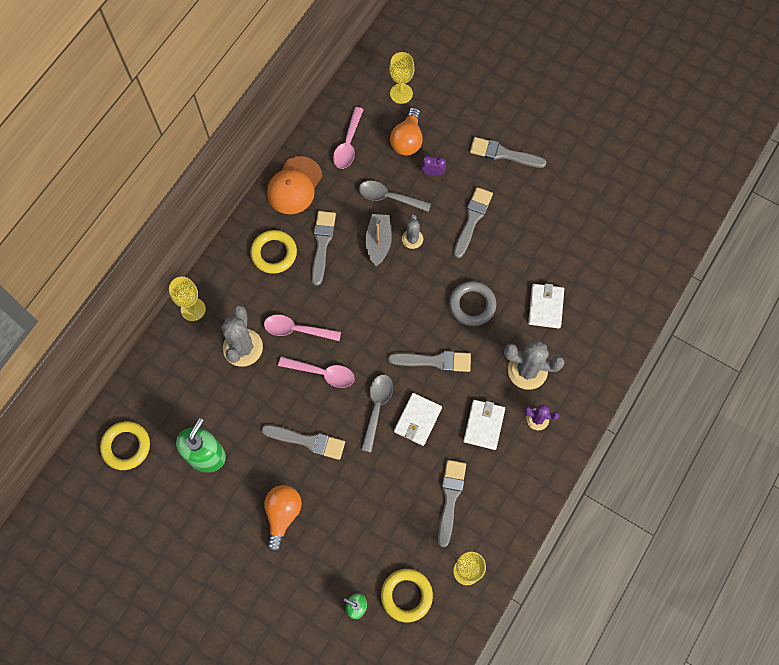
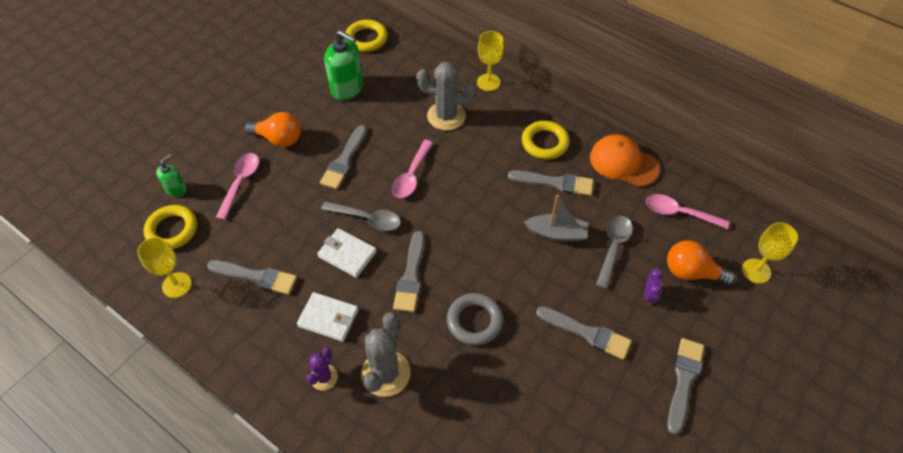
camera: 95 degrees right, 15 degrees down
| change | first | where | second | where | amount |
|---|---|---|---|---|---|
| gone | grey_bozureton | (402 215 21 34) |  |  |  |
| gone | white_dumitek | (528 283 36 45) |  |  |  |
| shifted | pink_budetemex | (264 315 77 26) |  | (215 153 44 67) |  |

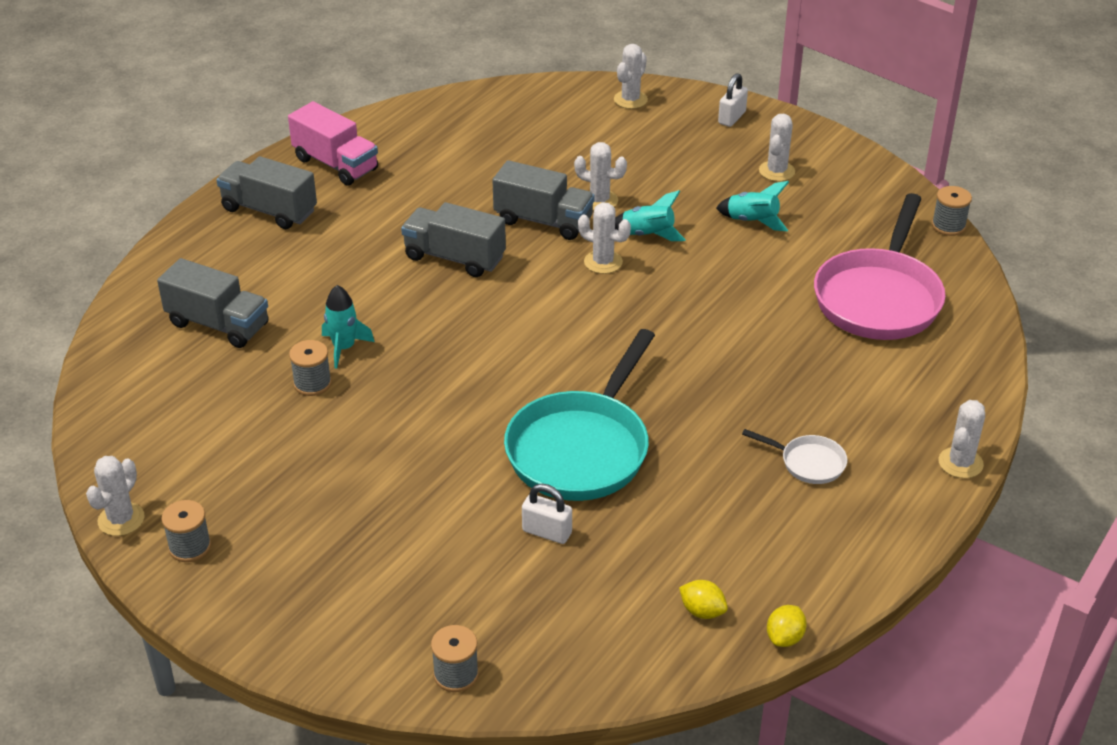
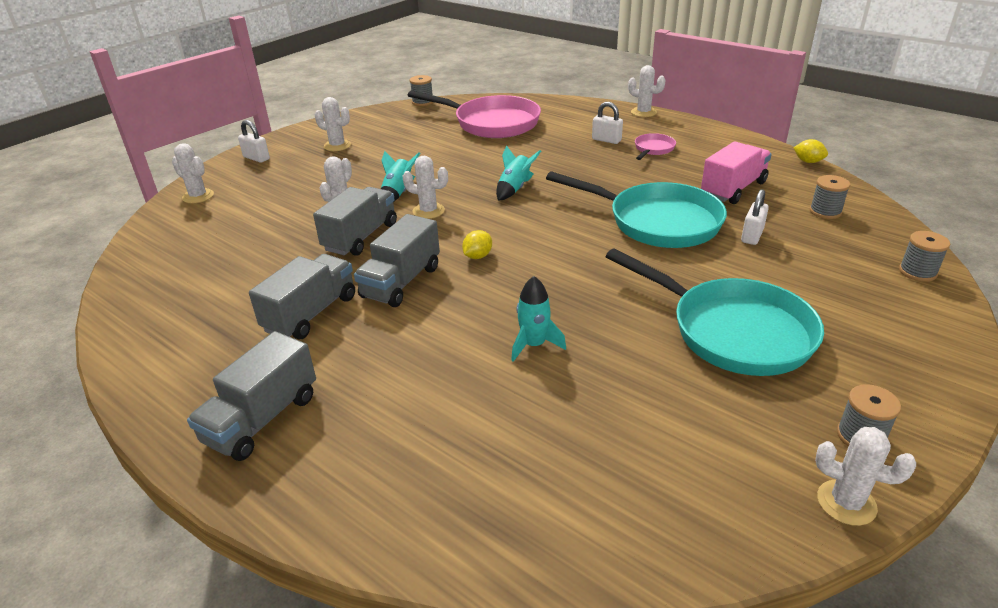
camera: 85 degrees left, 5 degrees down
| change | first | where | second | where | amount |
|---|---|---|---|---|---|
| new |  |  | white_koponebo | (592 102 31 42) |  |
| new |  |  | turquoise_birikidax | (605 249 219 127) |  |
| shifted | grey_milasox | (157 258 112 90) |  | (249 254 106 85) |  |
| shifted | pink_milasox | (288 101 90 85) |  | (701 141 71 63) |  |
| shifted | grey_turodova | (289 340 43 56) |  | (810 175 40 44) |  |
| shifted | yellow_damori | (679 580 49 39) |  | (462 230 30 29) |  |
| shifted | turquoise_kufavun | (716 181 73 51) |  | (496 146 45 55) |  |
| repainted | white_birikidax | (742 429 105 55) | pink_birikidax | (635 133 41 27) |  |
| rotated | white_bozureton | (578 202 53 72) |  | (402 155 46 64) | 75 degrees clockwise |

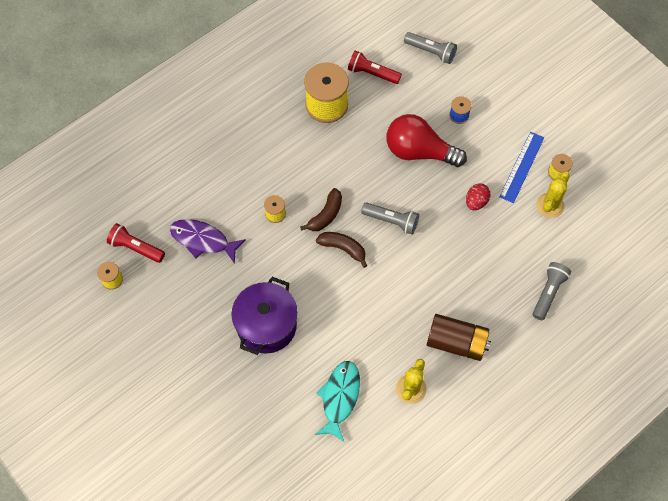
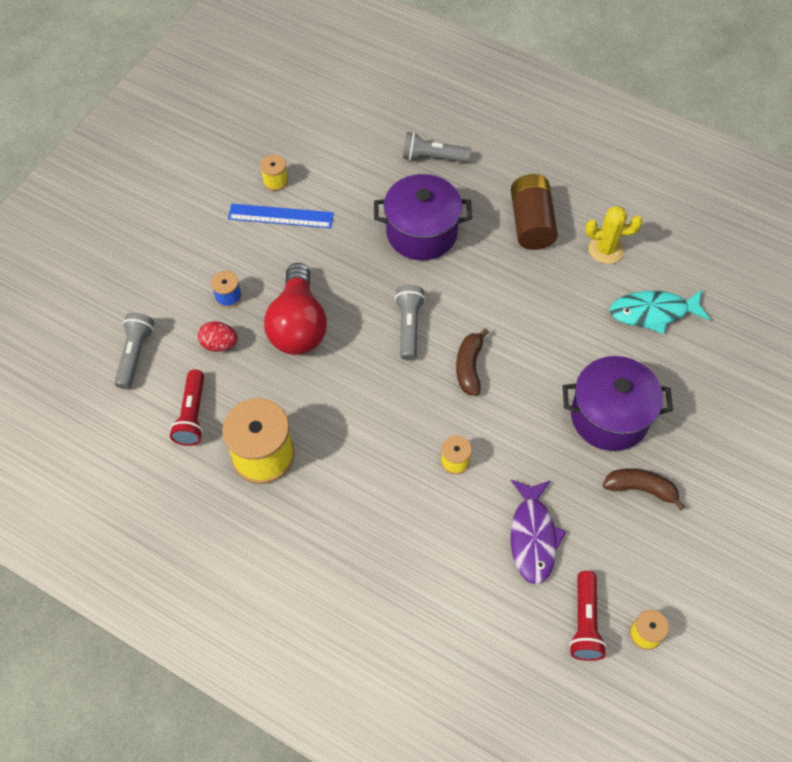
camera: 110 degrees left, 5 degrees down
| change | first | where | second | where | amount |
|---|---|---|---|---|---|
| gone | yellow_bozureton | (536 171 34 47) |  |  |  |
| new |  |  | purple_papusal | (374 174 98 87) |  |
| shifted | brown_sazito | (300 188 42 43) |  | (603 468 83 42) |  |
| shifted | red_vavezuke | (466 184 24 26) |  | (198 321 40 31) |  |

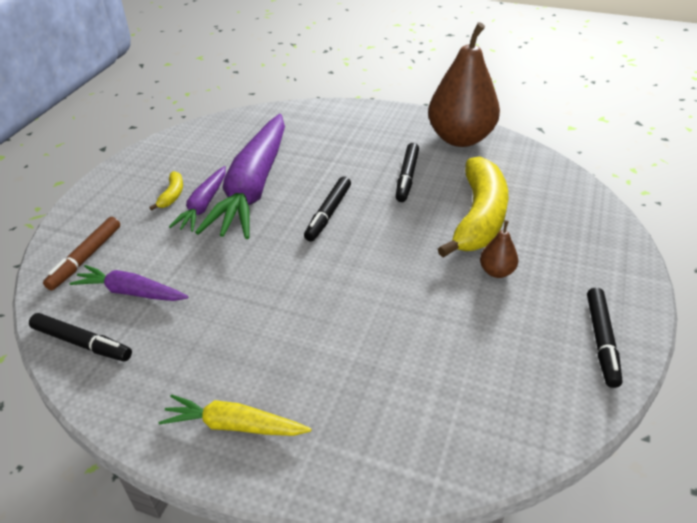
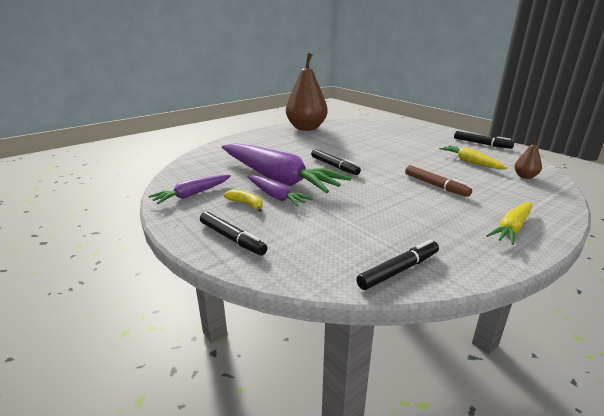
camera: 60 degrees left, 15 degrees down
| change | first | where | second | where | amount |
|---|---|---|---|---|---|
| gone | yellow_sazito | (438 156 70 102) |  |  |  |
| new |  |  | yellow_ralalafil | (439 145 68 24) |  |
| shifted | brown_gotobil | (43 217 77 73) |  | (405 165 67 32) |  |
| shifted | purple_ralalafil | (69 265 119 36) |  | (148 175 83 29) |  |
| shifted | black_gotobil | (396 143 23 59) |  | (200 212 68 43) |  |
| shifted | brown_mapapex | (480 220 38 58) |  | (514 137 28 42) |  |

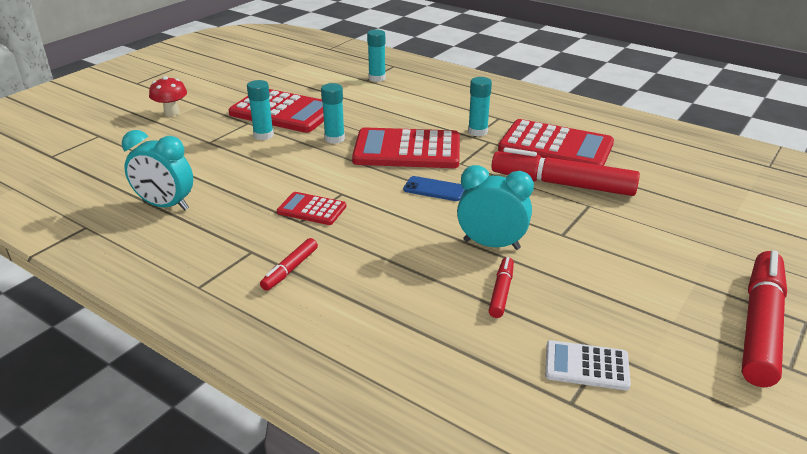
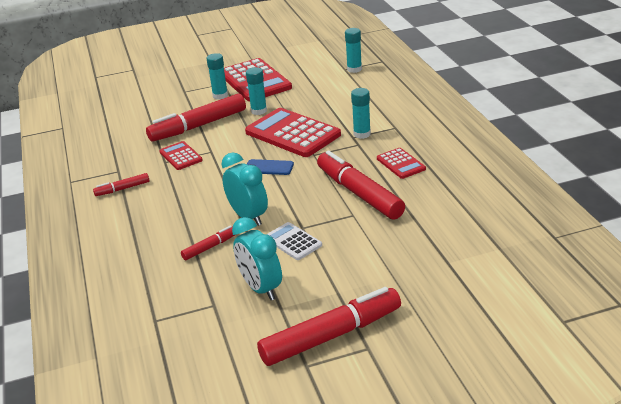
camera: 40 degrees right, 0 degrees up
| change | first | where | second | where | amount |
|---|---|---|---|---|---|
| gone | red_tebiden | (149 76 38 40) |  |  |  |
| new |  |  | red_gotobil | (146 94 100 48) |  |
| shifted | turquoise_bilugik | (122 130 71 81) |  | (232 217 50 83) |  |
| shifted | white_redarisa | (545 340 86 50) |  | (267 222 55 38) |  |
| rotated | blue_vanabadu | (403 176 62 25) |  | (247 159 47 16) | 45 degrees counterclockwise |
| scaled | red_redarisa | (498 119 116 47) |  | (377 148 49 31) | x0.51 |

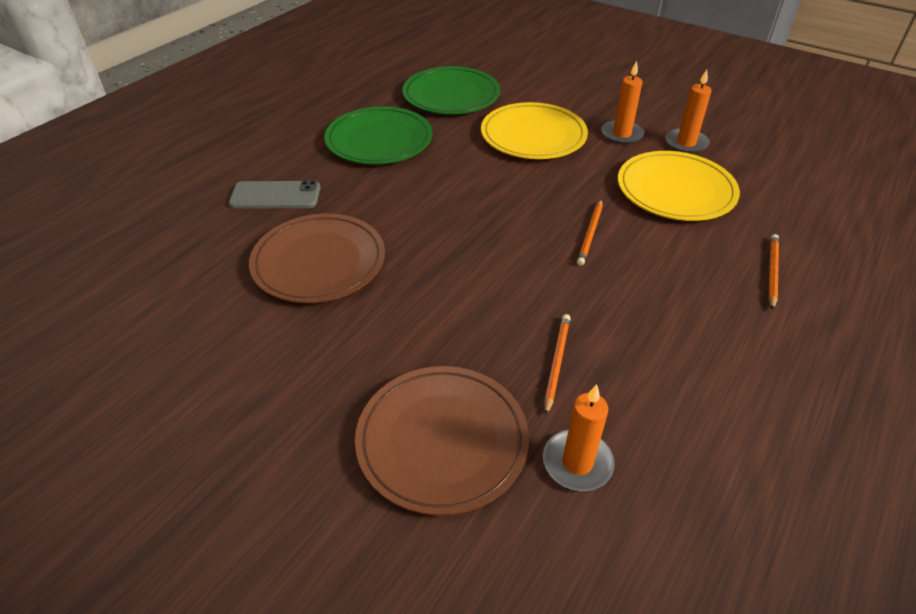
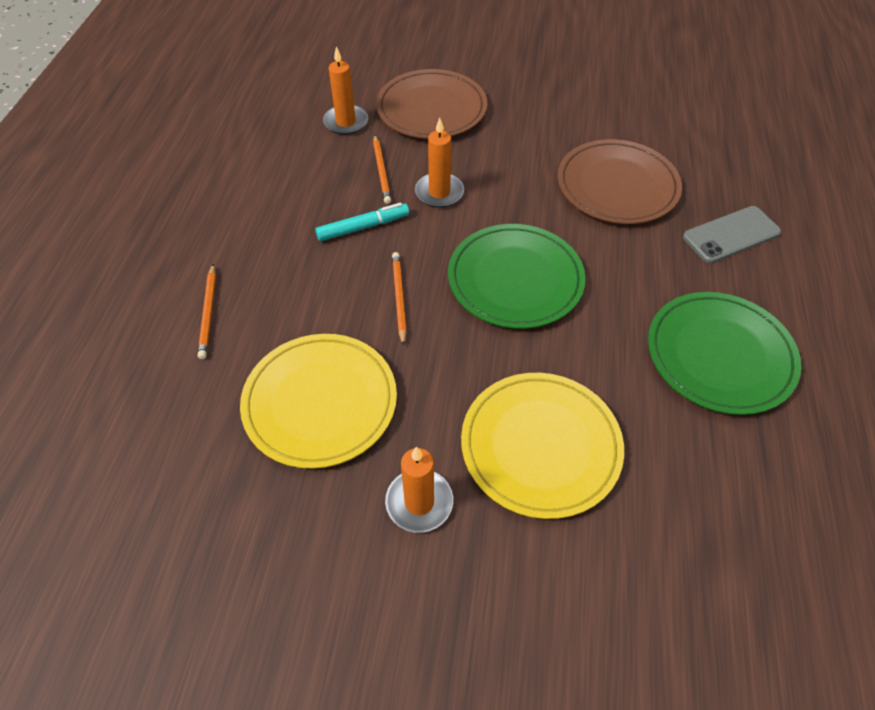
camera: 155 degrees right, 10 degrees up
| change | first | where | second | where | amount |
|---|---|---|---|---|---|
| new |  |  | turquoise_gotobil | (316 203 93 38) |  |
| shifted | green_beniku | (402 66 98 48) |  | (448 224 138 105) |  |
| shifted | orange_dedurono | (665 70 47 84) |  | (415 118 49 90) |  |

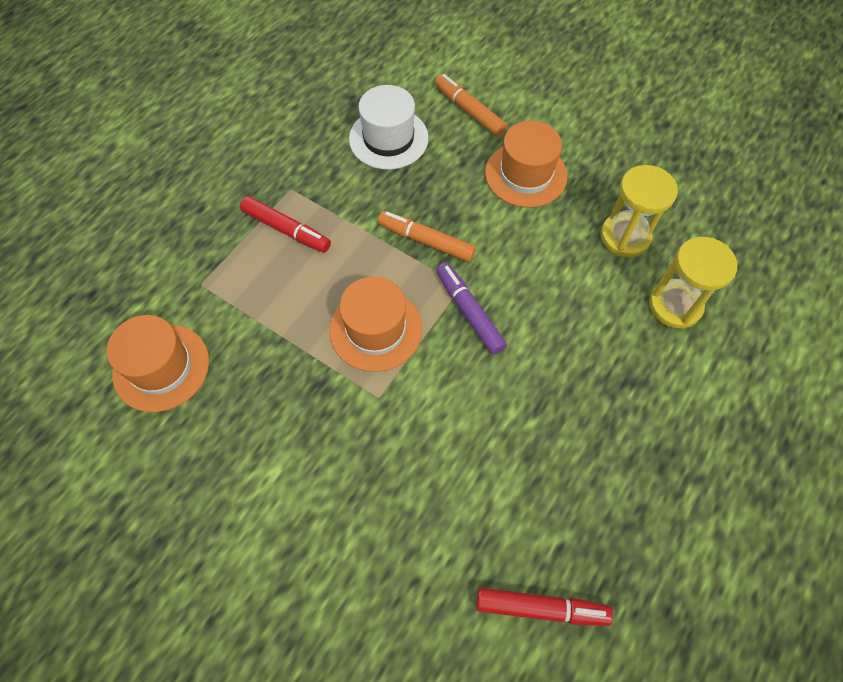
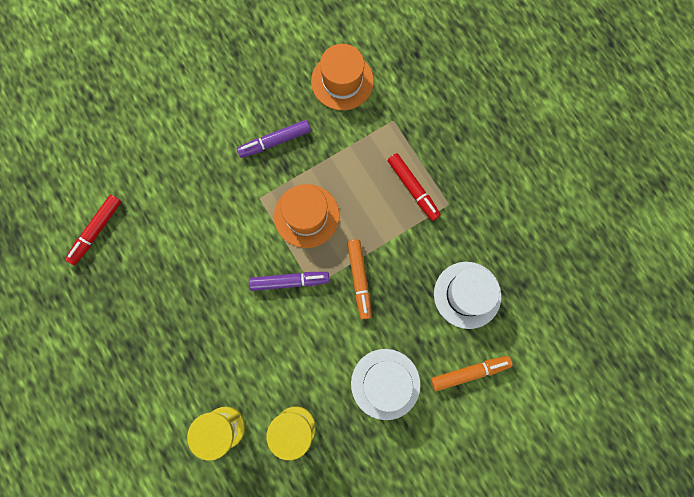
camera: 115 degrees right, 15 degrees up
| change | first | where | second | where | amount |
|---|---|---|---|---|---|
| new |  |  | purple_gotobil | (237 120 74 38) |  |
| repainted | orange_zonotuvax | (485 121 82 87) | white_zonotuvax | (351 349 70 71) |  |
| rotated | red_gotobil | (240 196 91 57) |  | (387 153 54 68) | 90 degrees counterclockwise |
| rotated | orange_gotobil | (378 211 98 51) |  | (347 239 25 80) | 120 degrees clockwise |

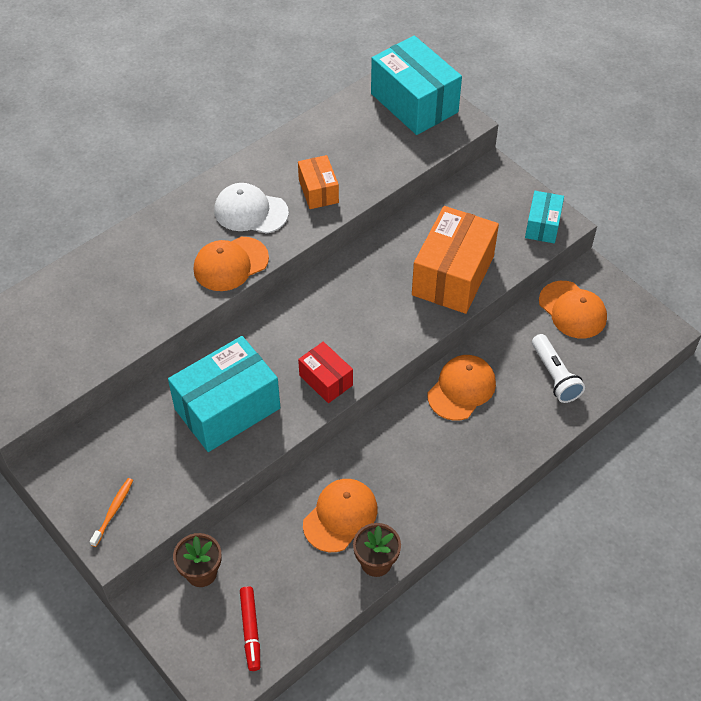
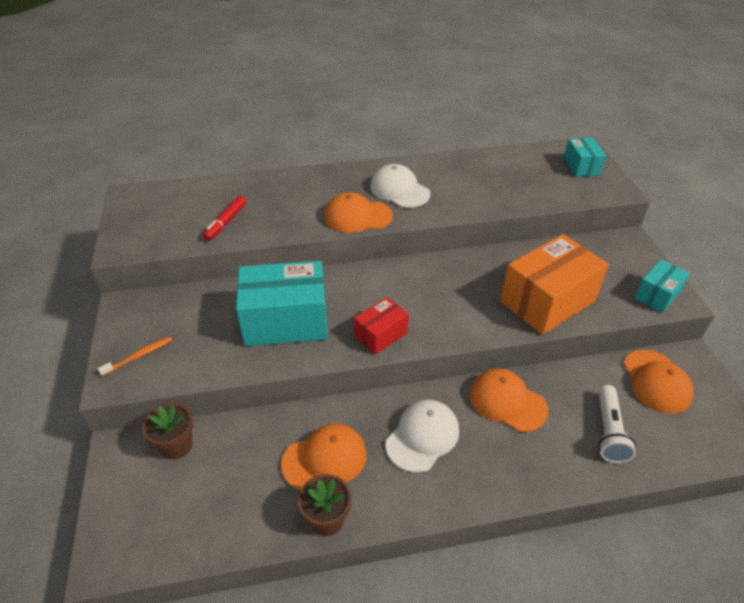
camera: 30 degrees right, 10 degrees down
| change | first | where | second | where | amount |
|---|---|---|---|---|---|
| gone | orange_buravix | (298 155 41 54) |  |  |  |
| new |  |  | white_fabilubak | (386 400 73 73) |  |
| shifted | red_gotobil | (240 586 20 85) |  | (203 196 43 45) |  |
| rotated | red_buravix | (298 342 55 61) |  | (354 297 55 58) | 60 degrees clockwise |
| rotated | orange_fabilubak | (428 355 68 66) |  | (469 369 79 63) | 120 degrees counterclockwise |
| scaled | turquoise_buravix | (371 35 91 100) |  | (564 137 42 40) | x0.53 |

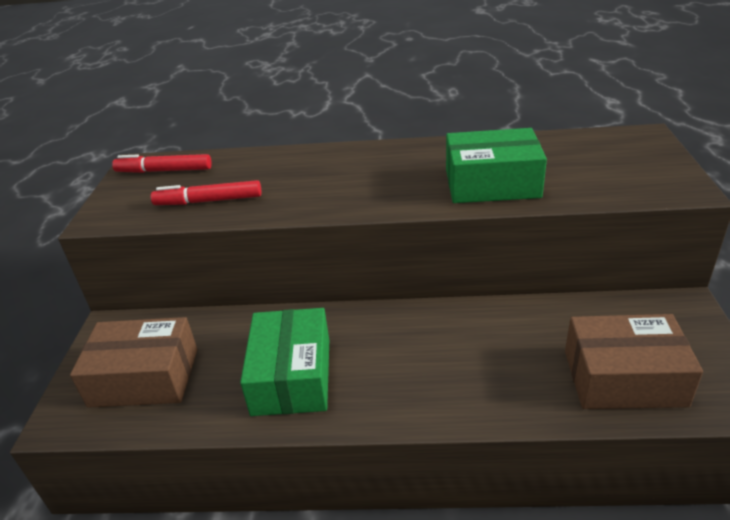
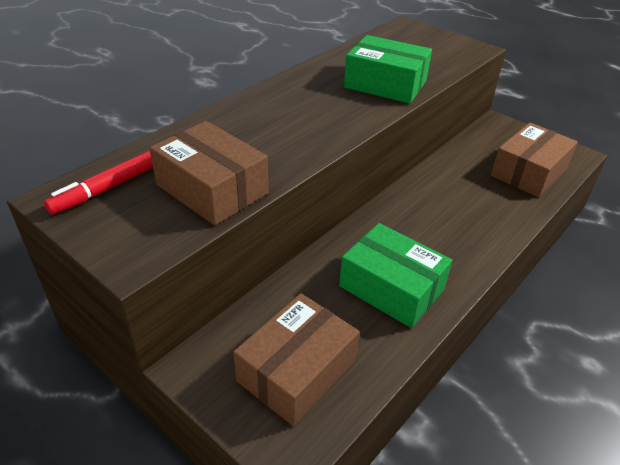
camera: 55 degrees left, 5 degrees up
| change | first | where | second | where | amount |
|---|---|---|---|---|---|
| swapped | red_gotobil | (151 180 111 25) | brown_buravix | (149 121 120 104) |  |
| rotated | green_buravix | (446 128 101 75) |  | (344 35 88 69) | 75 degrees clockwise |

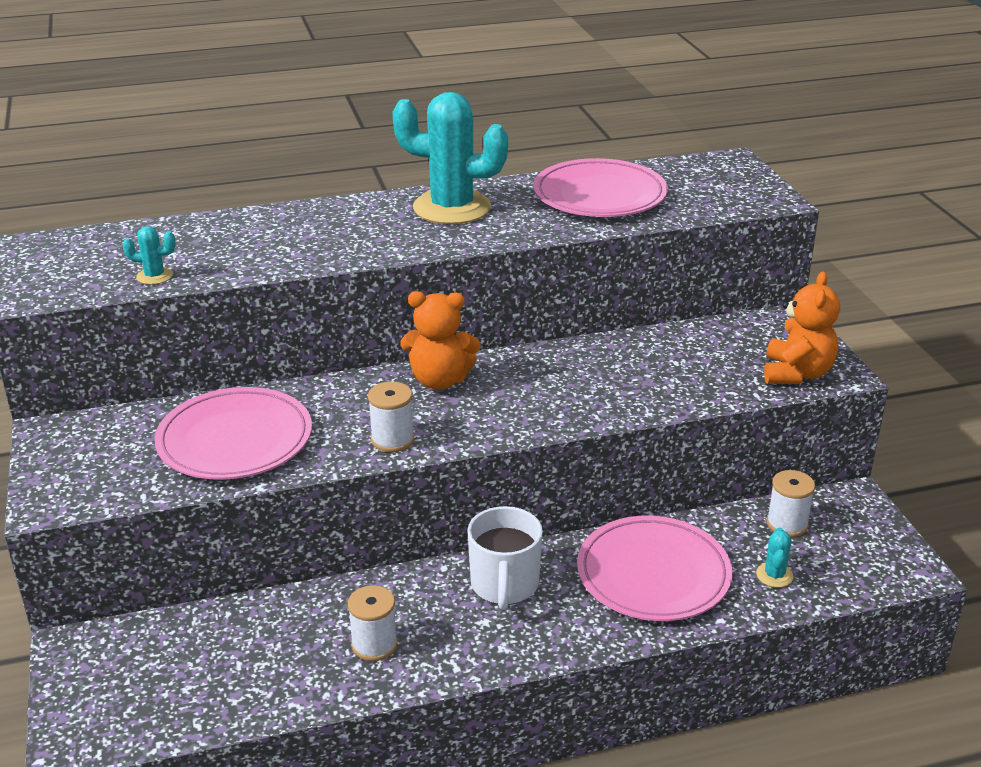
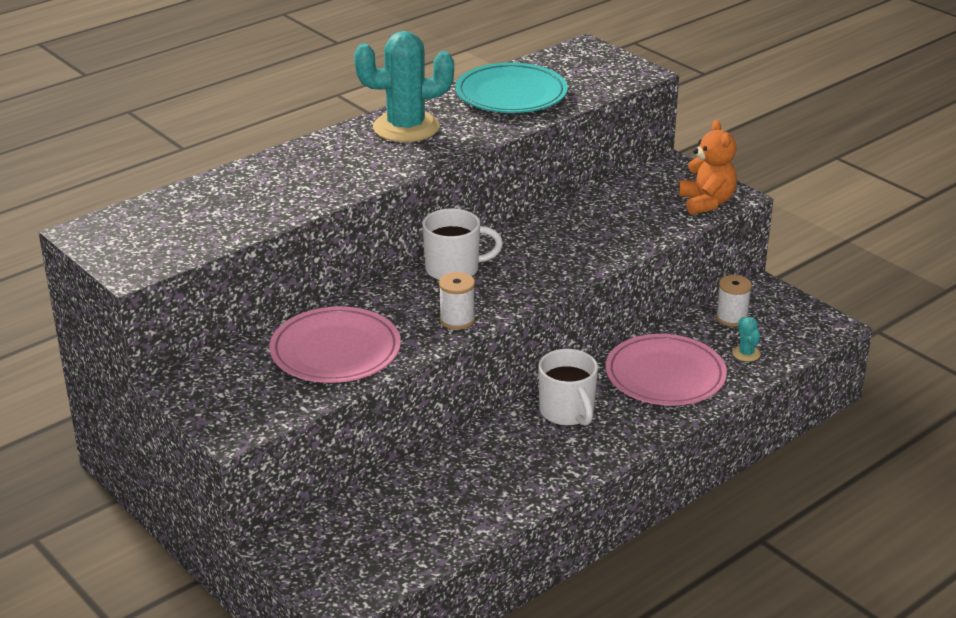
camera: 25 degrees left, 0 degrees up
| change | first | where | second | where | amount |
|---|---|---|---|---|---|
| gone | turquoise_bozureton | (122 226 54 59) |  |  |  |
| gone | white_turodova | (348 585 49 76) |  |  |  |
| swapped | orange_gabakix | (400 291 81 99) | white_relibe | (422 209 81 71) |  |
| repainted | pink_beniku | (533 158 135 59) | turquoise_beniku | (455 63 113 50) |  |

